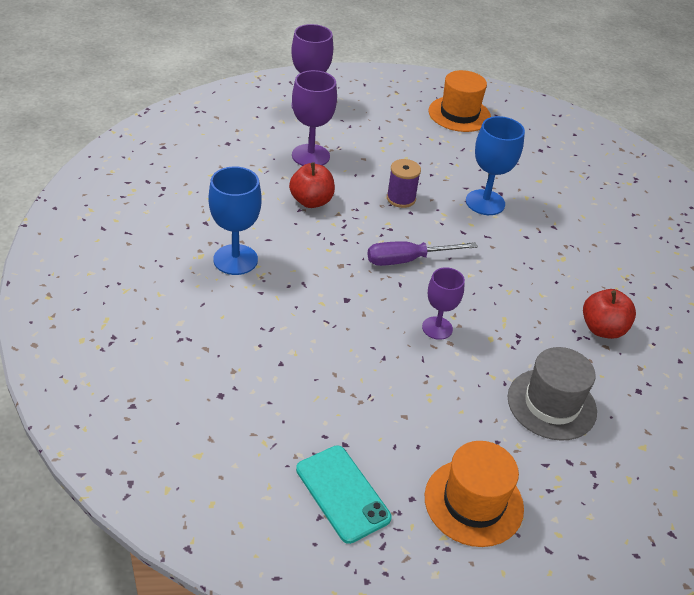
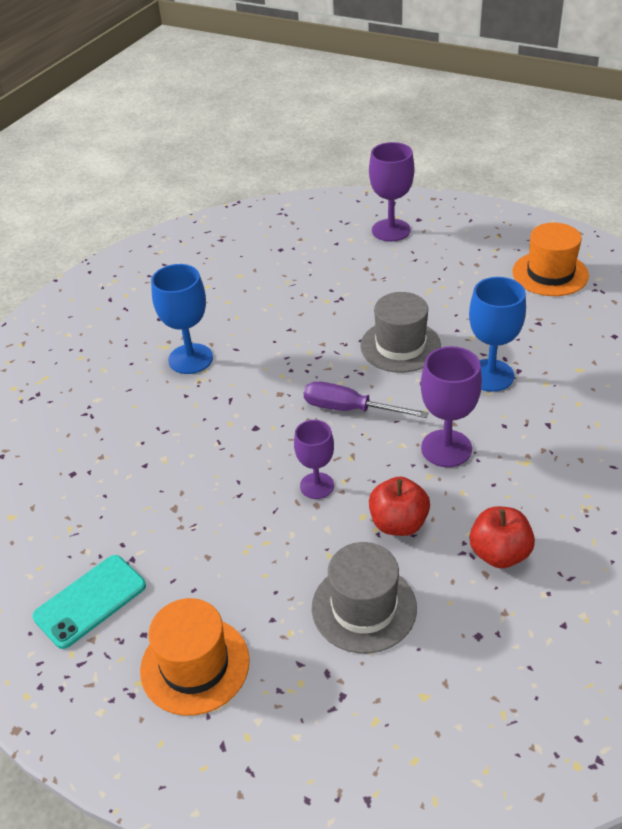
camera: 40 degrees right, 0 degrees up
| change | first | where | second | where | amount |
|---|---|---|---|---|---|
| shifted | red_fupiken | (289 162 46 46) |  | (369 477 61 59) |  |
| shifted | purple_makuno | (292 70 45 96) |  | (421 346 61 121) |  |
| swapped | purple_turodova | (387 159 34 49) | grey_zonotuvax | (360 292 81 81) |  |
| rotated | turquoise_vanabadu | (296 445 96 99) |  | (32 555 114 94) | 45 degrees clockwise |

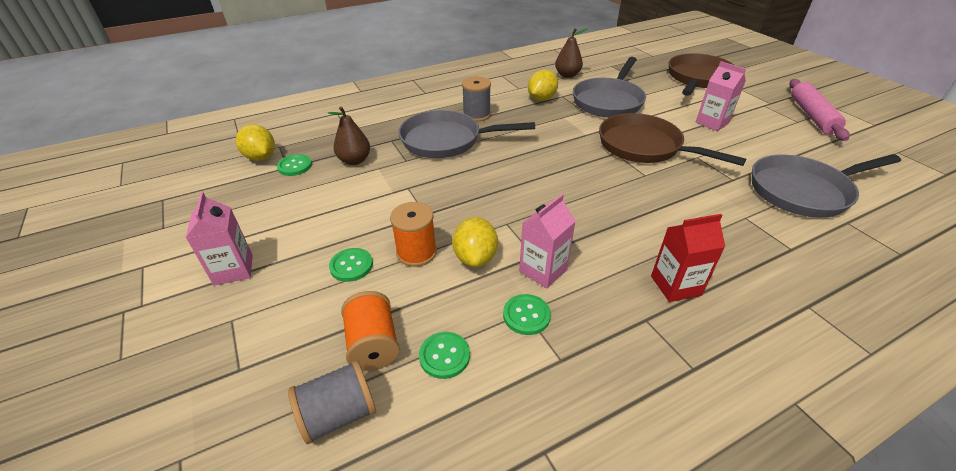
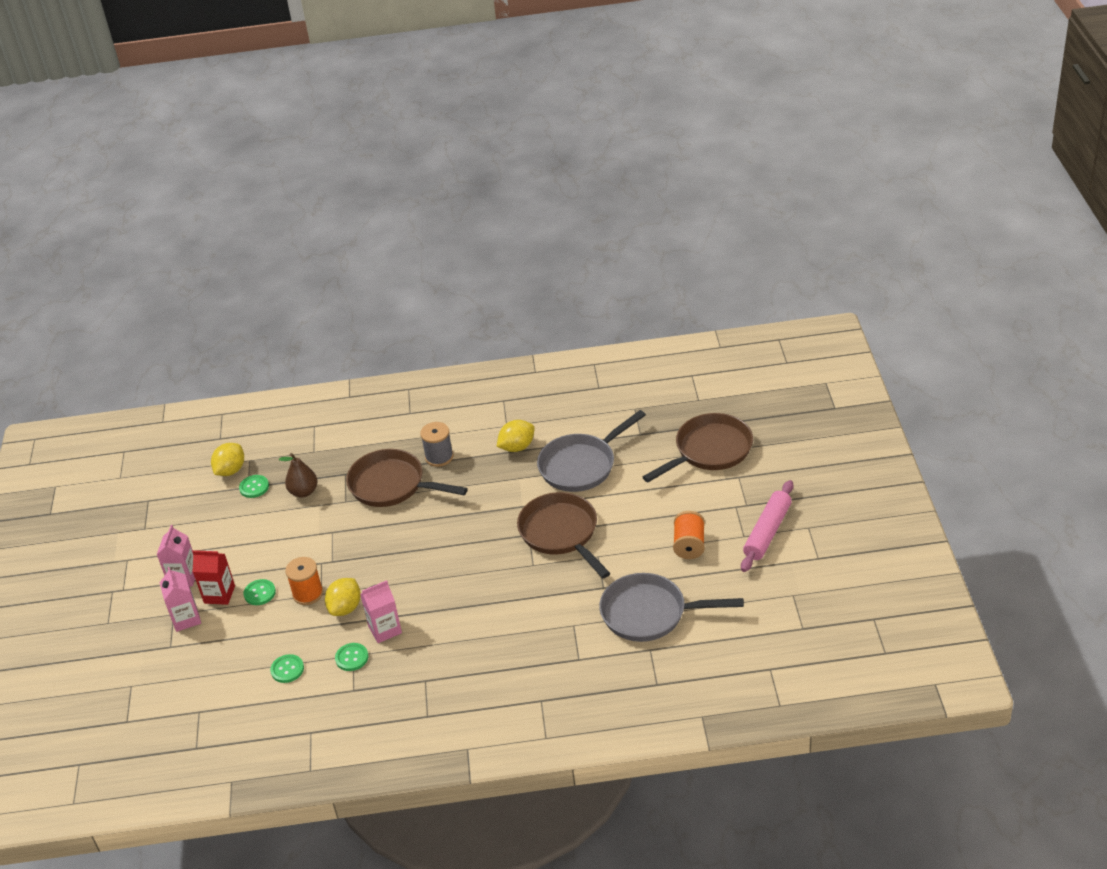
camera: 25 degrees right, 0 degrees up
| change | first | where | second | where | amount |
|---|---|---|---|---|---|
| gone | grey_turodova | (288 360 88 84) |  |  |  |
| gone | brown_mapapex | (555 29 33 49) |  |  |  |
| shifted | orange_turodova | (341 291 59 80) |  | (673 511 32 48) |  |
| shifted | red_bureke | (651 214 74 88) |  | (192 550 43 55) |  |
| shifted | pink_bureke | (696 61 50 70) |  | (159 567 42 65) |  |
| repainted | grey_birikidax | (399 110 136 48) | brown_birikidax | (346 449 122 58) |  |
| rotated | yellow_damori | (236 124 39 37) |  | (211 443 33 33) | 45 degrees clockwise |

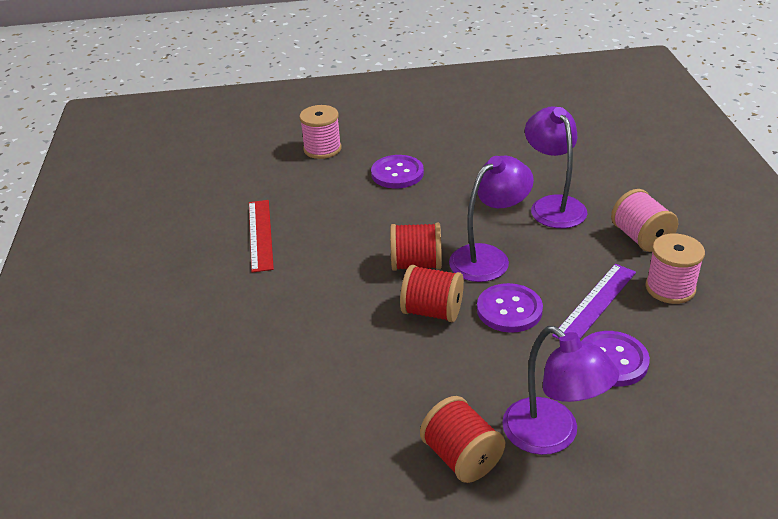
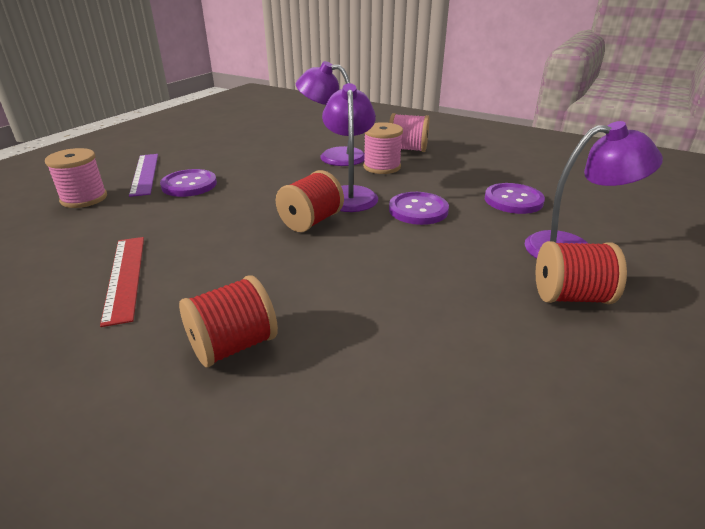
camera: 55 degrees left, 5 degrees down
| change | first | where | second | where | amount |
|---|---|---|---|---|---|
| shifted | red_turodova | (400 265 64 57) |  | (179 275 99 92) |  |
| shifted | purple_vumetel | (552 264 84 75) |  | (129 154 29 43) |  |
| shifted | pink_turodova | (645 234 60 70) |  | (363 122 40 52) |  |
| rotated | red_vumetel | (249 200 25 73) |  | (100 237 44 90) | 45 degrees clockwise |

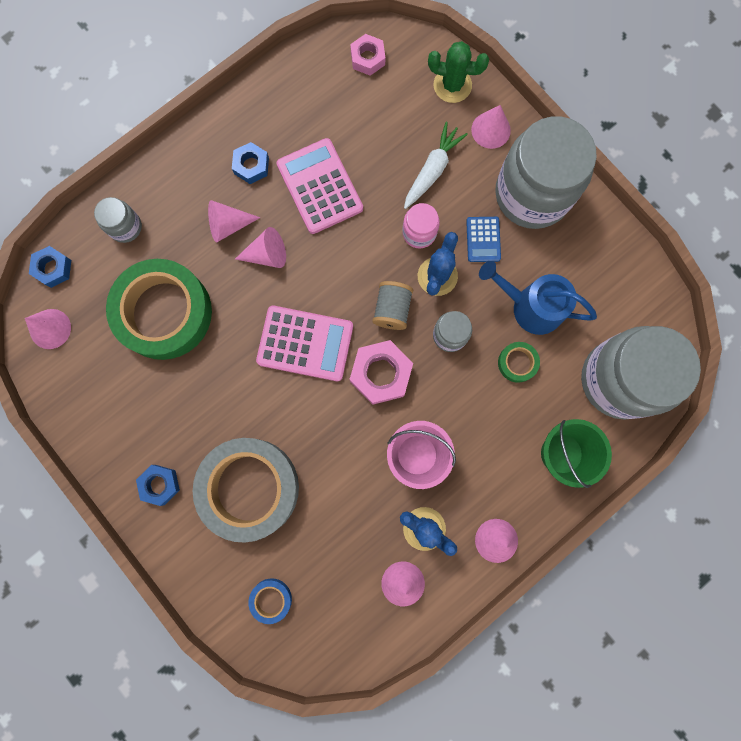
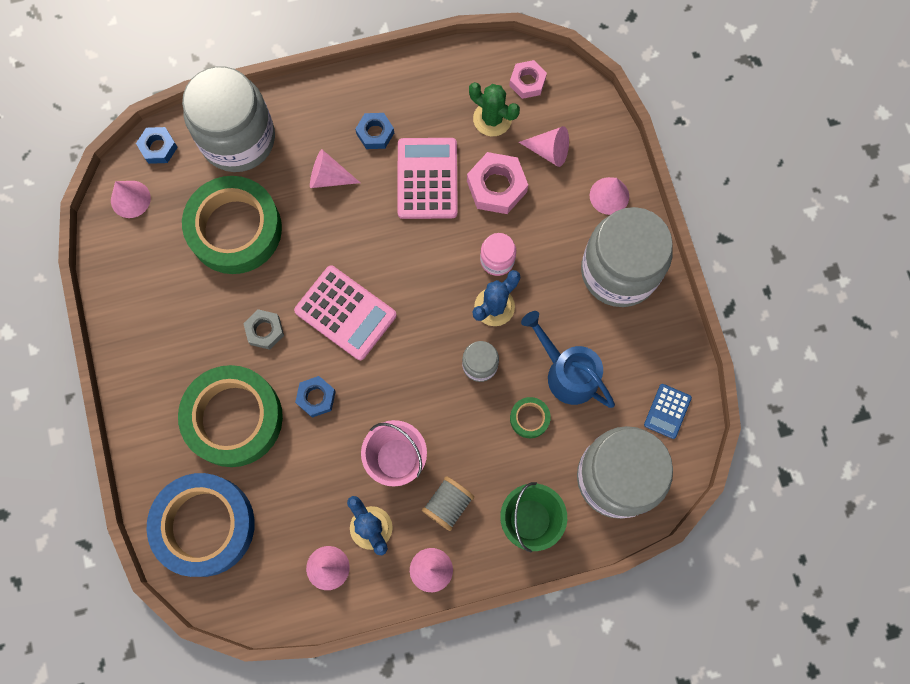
camera: 25 degrees right, 5 degrees down
| change | first | where | second | where | amount |
|---|---|---|---|---|---|
| gone | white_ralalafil | (404 122 64 87) |  |  |  |
| new |  |  | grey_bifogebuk | (243 309 41 41) |  |
| shifted | blue_bifogebuk | (136 465 44 41) |  | (295 376 41 42) |  |
| shifted | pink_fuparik | (235 227 51 41) |  | (519 126 50 41) |  |
| shifted | pink_bifogebuk | (350 340 63 65) |  | (467 152 61 62) |  |
| shifted | grey_turodova | (372 281 41 49) |  | (422 476 52 55) |  |
| shifted | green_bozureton | (428 41 61 62) |  | (469 82 51 54) |  |
| shifted | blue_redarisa | (466 217 35 45) |  | (644 384 48 55) |  |
| repainted | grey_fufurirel | (193 438 106 105) | green_fufurirel | (178 365 105 102) |  |
| scaled | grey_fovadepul | (94 197 48 46) |  | (182 66 93 106) | x2.27 |
| scaled | blue_fufurirel | (248 578 44 46) |  | (146 473 109 104) | x2.45 |

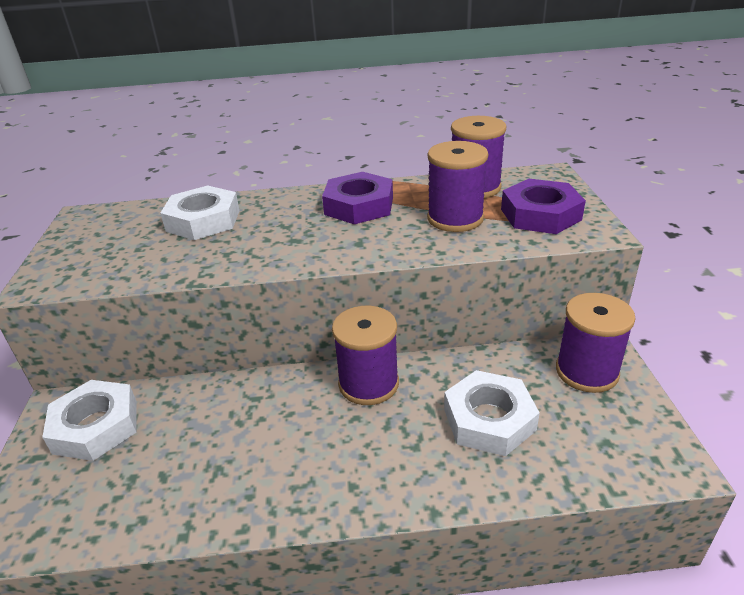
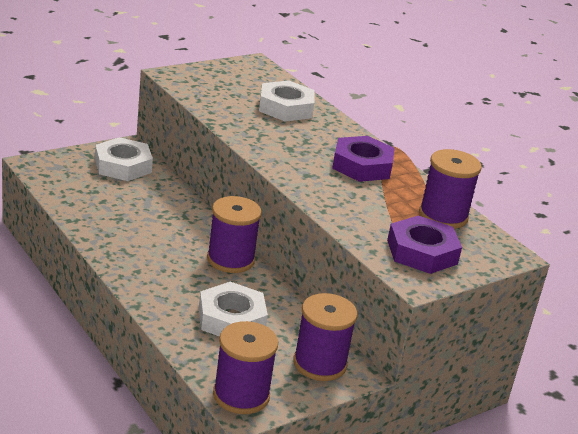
camera: 55 degrees right, 5 degrees down
| change | first | where | second | where | amount |
|---|---|---|---|---|---|
| shifted | purple_turodova | (427 141 61 91) |  | (213 321 65 93) |  |

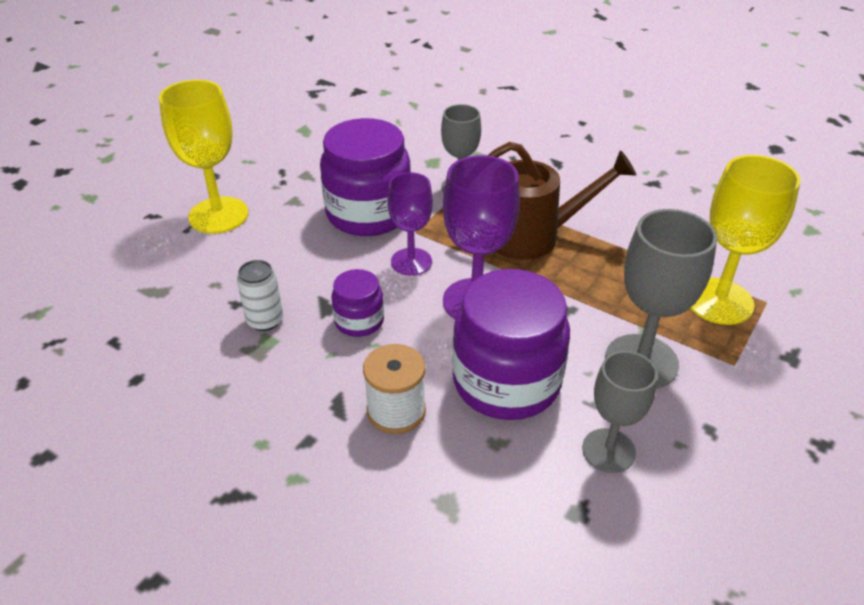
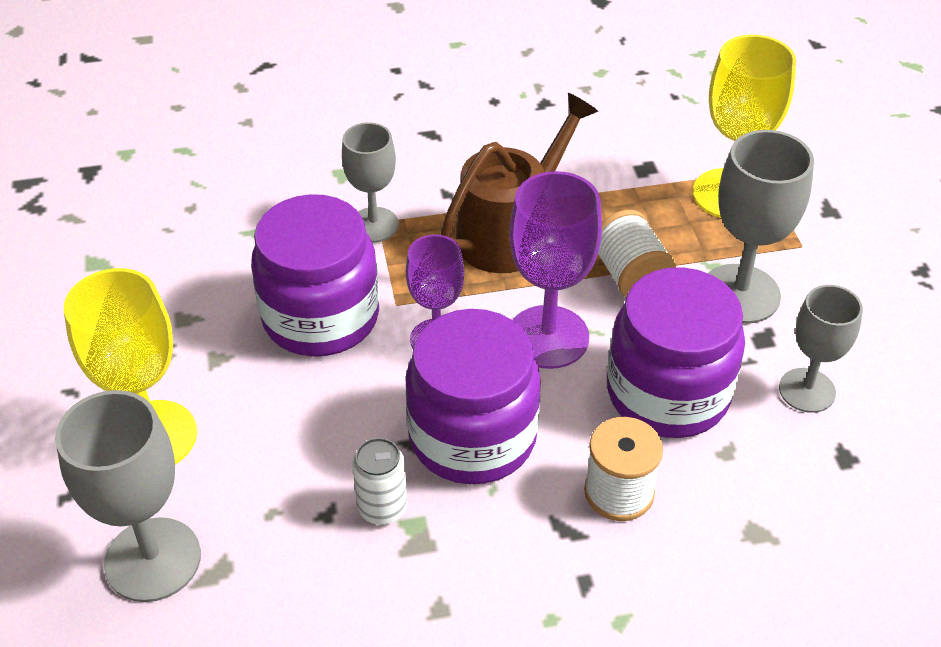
camera: 45 degrees left, 5 degrees up
| change | first | where | second | where | amount |
|---|---|---|---|---|---|
| new |  |  | grey_makuno | (55 390 146 212) |  |
| new |  |  | white_turodova | (598 210 78 87) |  |
| scaled | purple_fovadepul | (331 269 53 68) |  | (405 309 136 175) | x2.01 |

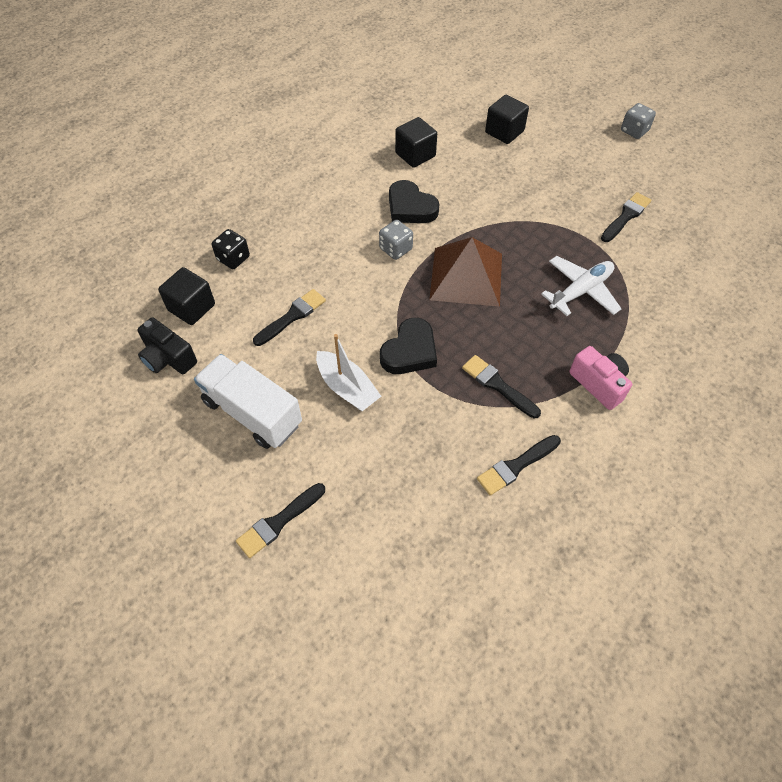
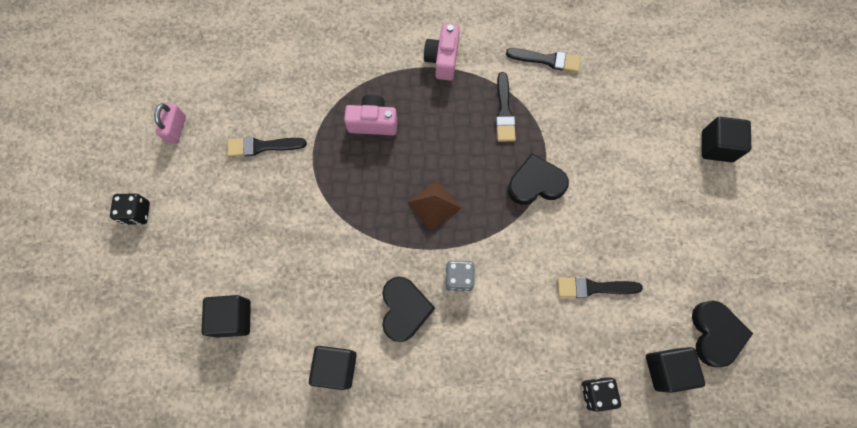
camera: 135 degrees left, 15 degrees up
| change | first | where | second | where | amount |
|---|---|---|---|---|---|
| gone | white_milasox | (194 354 108 95) |  |  |  |
| gone | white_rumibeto | (316 334 65 77) |  |  |  |
| new |  |  | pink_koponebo | (154 103 32 41) |  |
| swapped | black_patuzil | (137 317 60 57) | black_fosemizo | (692 300 61 67) |  |
| swapped | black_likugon | (236 483 89 75) | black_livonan | (702 117 49 45) |  |
| swapped | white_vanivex | (541 256 81 60) | pink_patuzil | (344 95 54 40) |  |
| repainted | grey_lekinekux | (621 103 35 36) | black_lekinekux | (110 194 40 31) |  |
| scaled | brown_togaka | (429 237 73 70) |  | (408 180 53 51) | x0.57 |

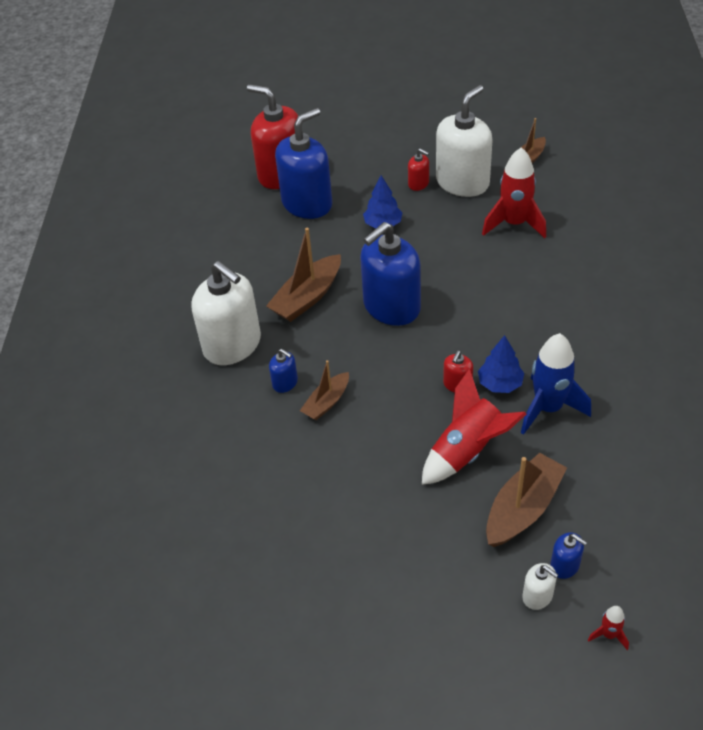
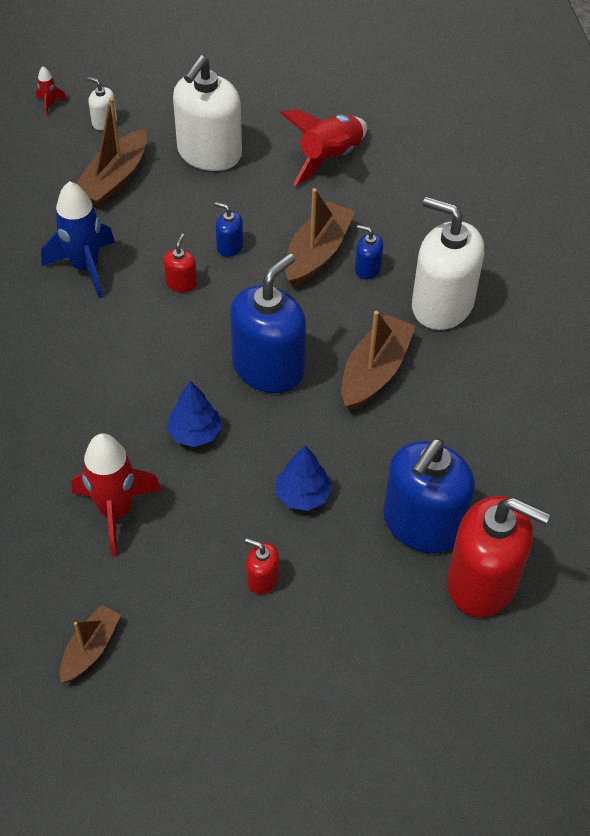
camera: 165 degrees right, 5 degrees up
| change | first | where | second | where | amount |
|---|---|---|---|---|---|
| shifted | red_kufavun | (422 369 104 116) |  | (280 109 87 77) |  |
| shifted | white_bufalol | (436 85 57 112) |  | (173 55 69 116) |  |
| shifted | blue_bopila | (478 335 46 58) |  | (167 381 55 66) |  |
| shifted | blue_bufalol | (550 532 37 47) |  | (215 202 28 55) |  |
| scaled | brown_rumibeto | (300 360 49 60) |  | (285 188 70 99) | x1.62 |

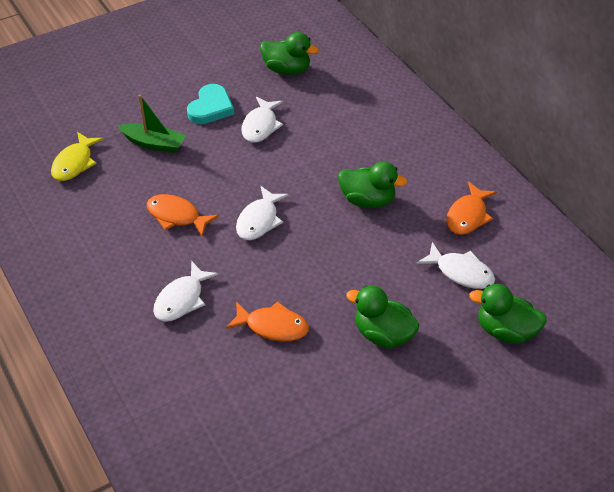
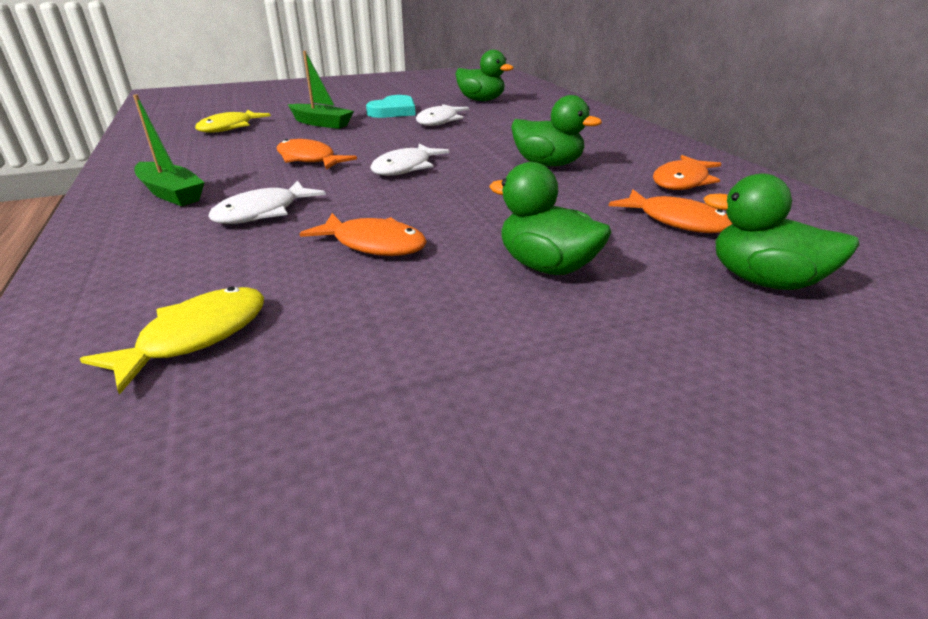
camera: 10 degrees right, 15 degrees down
| change | first | where | second | where | amount |
|---|---|---|---|---|---|
| new |  |  | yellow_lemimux | (80 286 184 109) |  |
| new |  |  | green_rumibeto | (133 94 72 112) |  |
| repainted | white_lemimux | (417 242 78 47) | orange_lemimux | (609 190 123 43) |  |

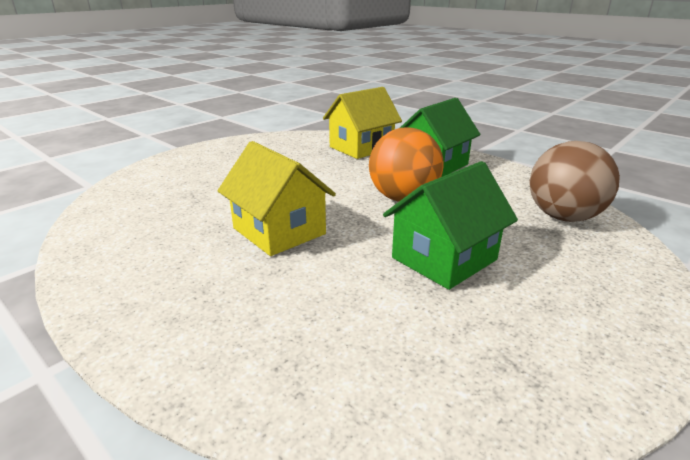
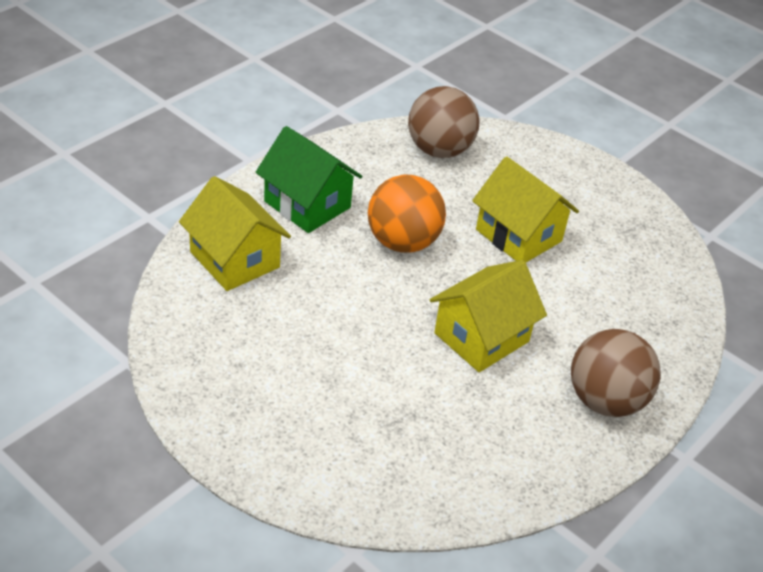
camera: 95 degrees left, 15 degrees up
| change | first | where | second | where | amount |
|---|---|---|---|---|---|
| new |  |  | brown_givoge | (571 329 90 88) |  |
| repainted | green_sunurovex | (383 161 135 129) | yellow_sunurovex | (472 156 107 106) |  |

